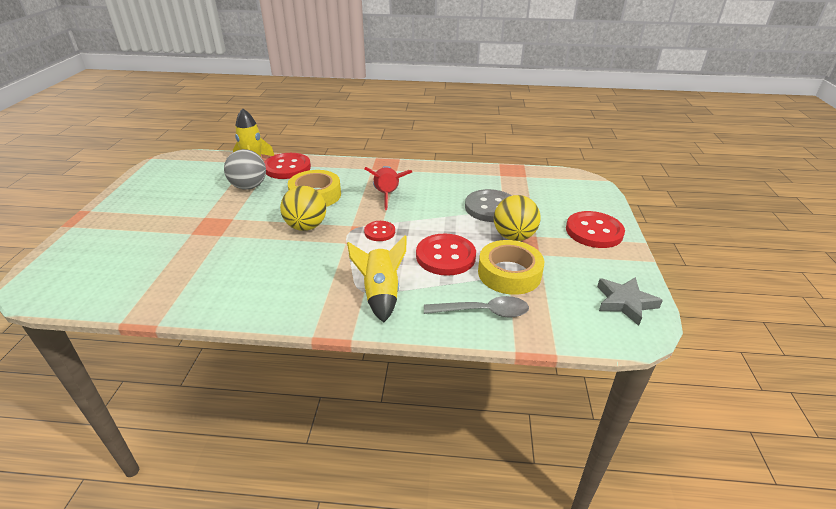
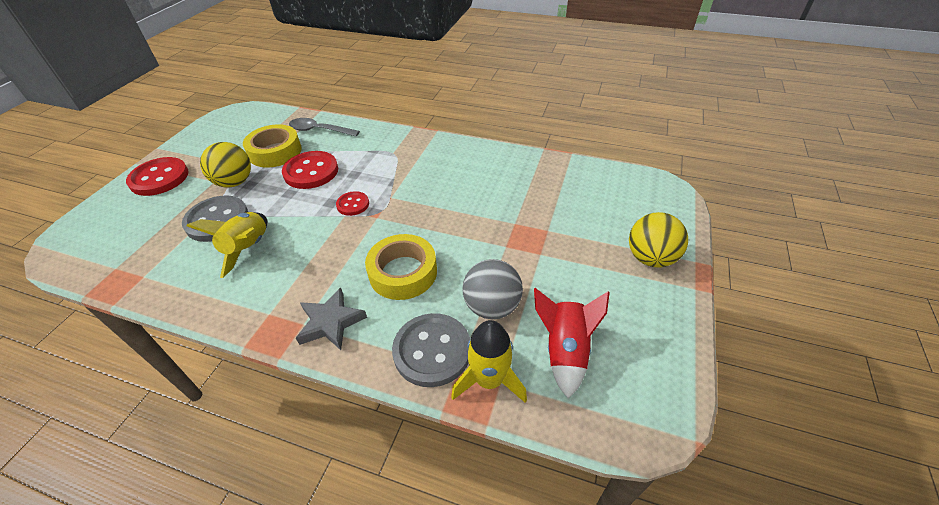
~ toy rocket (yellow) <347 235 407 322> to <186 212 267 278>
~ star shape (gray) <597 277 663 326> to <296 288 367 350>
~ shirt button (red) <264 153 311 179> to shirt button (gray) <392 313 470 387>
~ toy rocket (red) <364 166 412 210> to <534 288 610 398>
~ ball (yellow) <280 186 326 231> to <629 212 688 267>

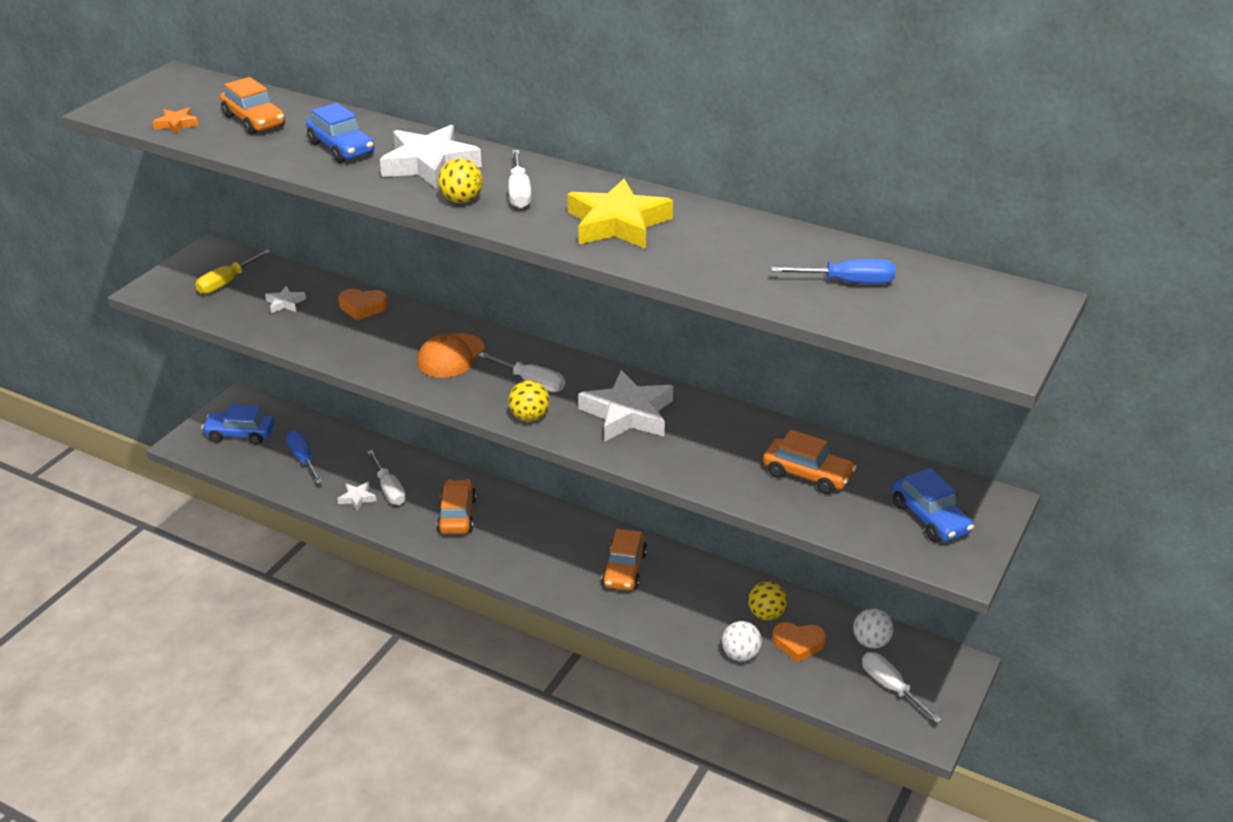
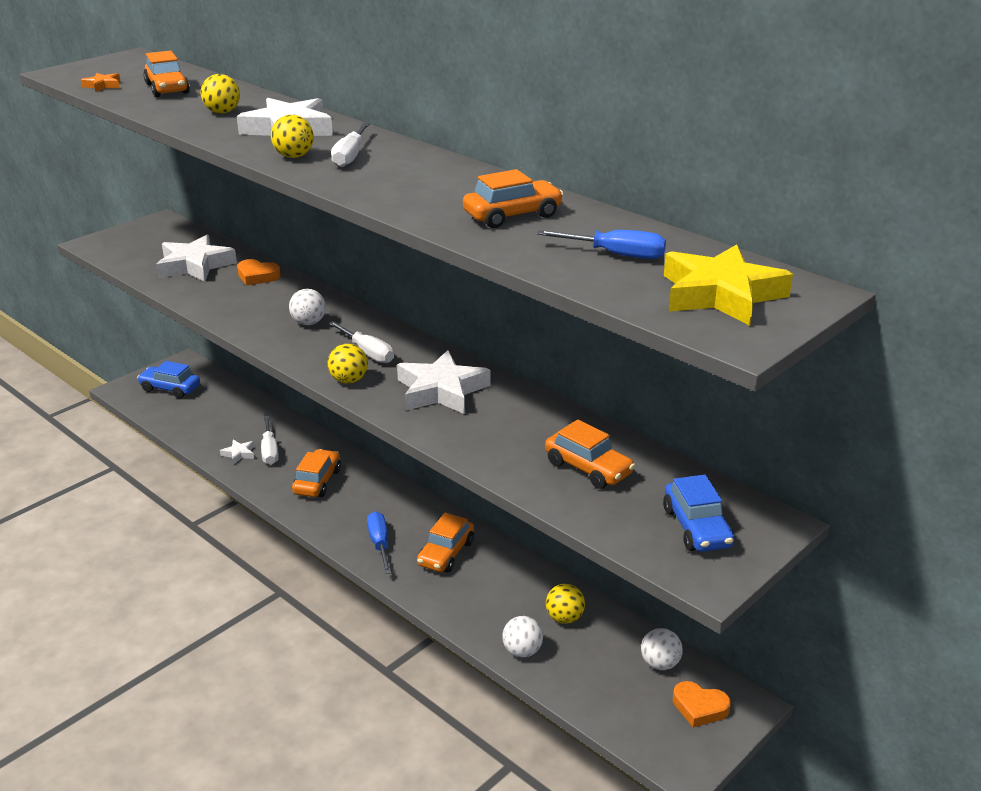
~ star shape (pure white) <265 286 306 313> = <156 235 237 282> x2.18
~ toy car (royal blue) <306 103 374 163> to ball (yellow) <201 74 240 113>
~ baseball cap (orange-coloured) <417 333 485 378> to ball (pure white) <289 289 326 325>
~ hand screwdriver (royal blue) <286 430 322 484> to <367 511 391 574>
+ toy car (orange-coloured) <463 169 564 228>
~ star shape (yellow) <567 179 673 249> to <664 244 793 326>
~ heart shape (orange-coloured) <772 622 826 663> to <673 681 731 727>
- hand screwdriver (yellow) <195 250 271 294>
- hand screwdriver (pure white) <862 652 942 723>

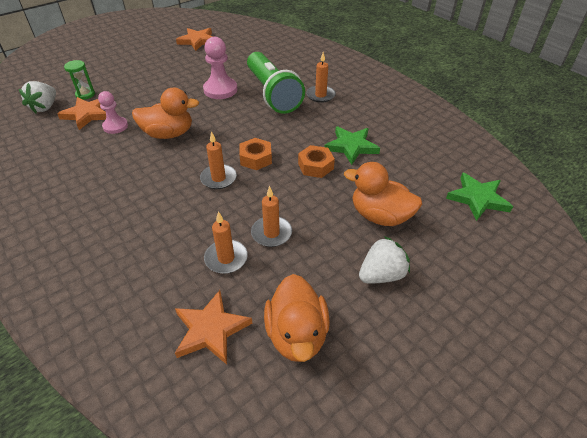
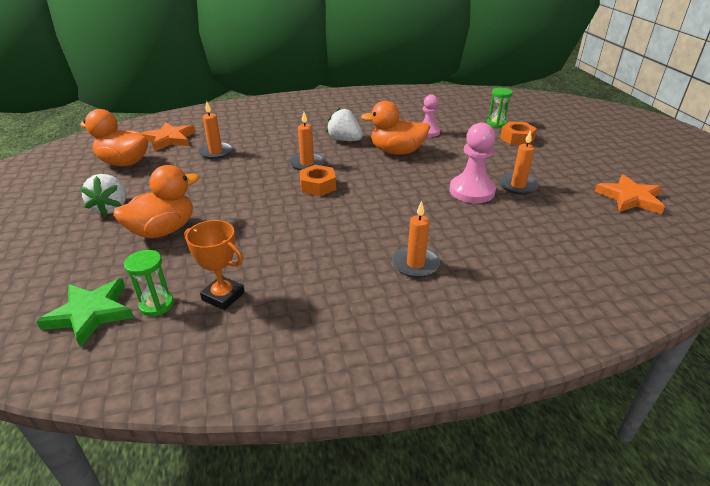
+ sandglass (emerald) <124 250 174 316>
+ award cup (orange-coloured) <184 220 245 310>
~ toy strawberry (pure white) <19 81 56 113> to <326 107 363 141>
~ duck (orange-coloured) <132 88 199 139> = <361 101 430 155> 75 degrees clockwise
~ candle (orange-coloured) <251 186 292 247> to <499 130 539 195>
~ nut (orange-coloured) <298 145 335 178> to <500 121 537 145>
- star shape (orange-coloured) <57 97 106 130>
- flashlight (emerald) <247 52 305 114>
- star shape (emerald) <324 126 380 165>

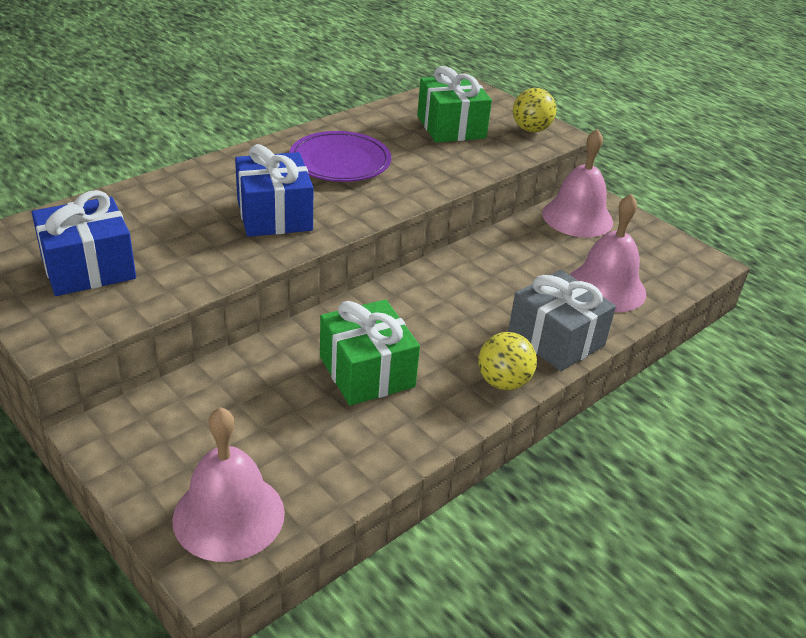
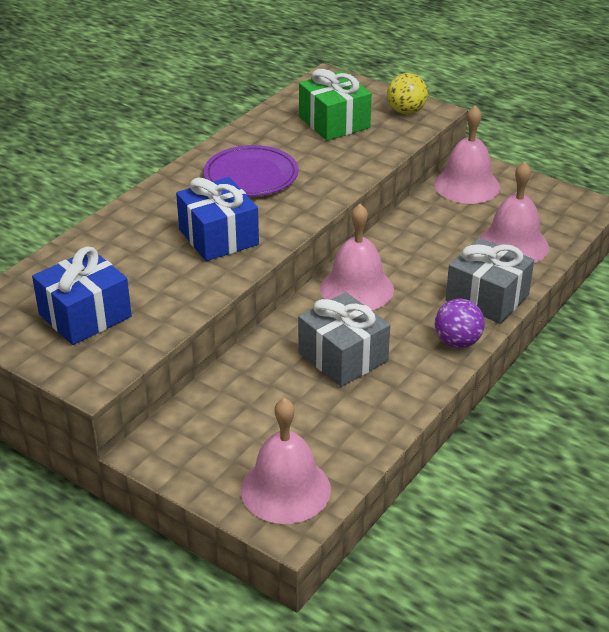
~ wrapped gift (emerald) <320 299 420 405> to wrapped gift (gray) <298 292 390 387>
+ bell (rose-pink) <320 204 394 310>
~ ball (yellow) <478 332 537 390> to ball (purple) <435 299 485 348>

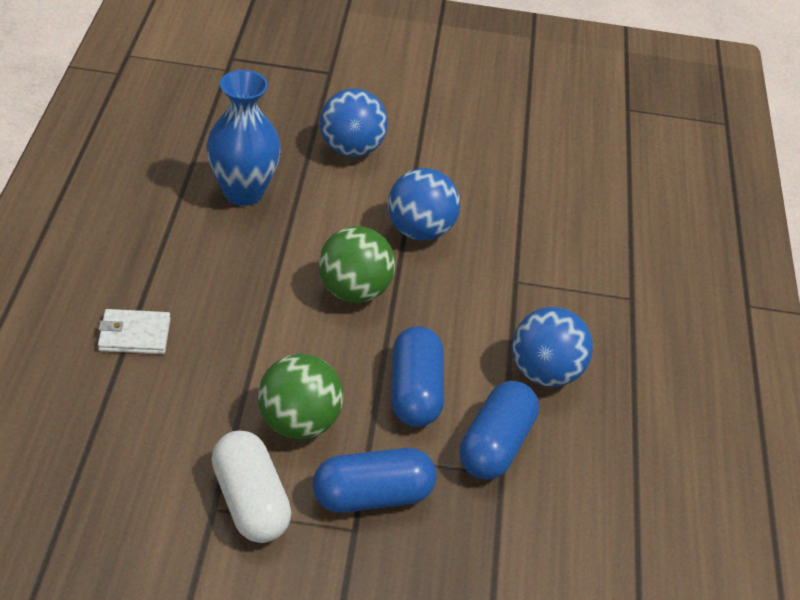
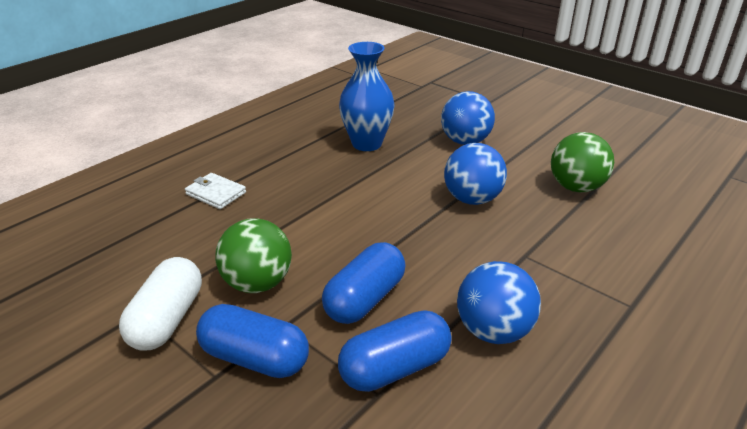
~ ball (emerald) <318 226 395 303> to <551 132 614 192>

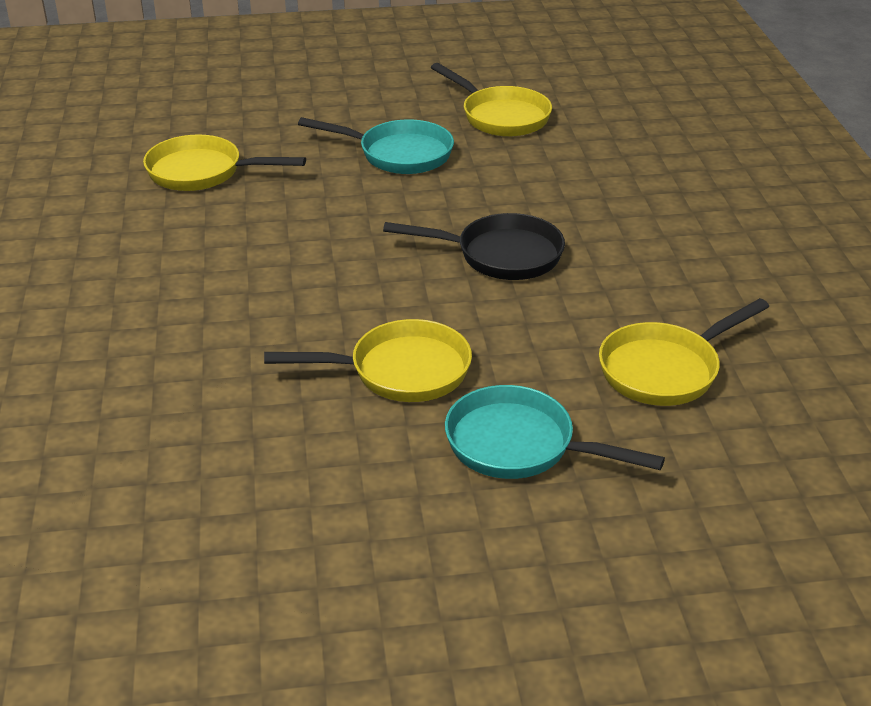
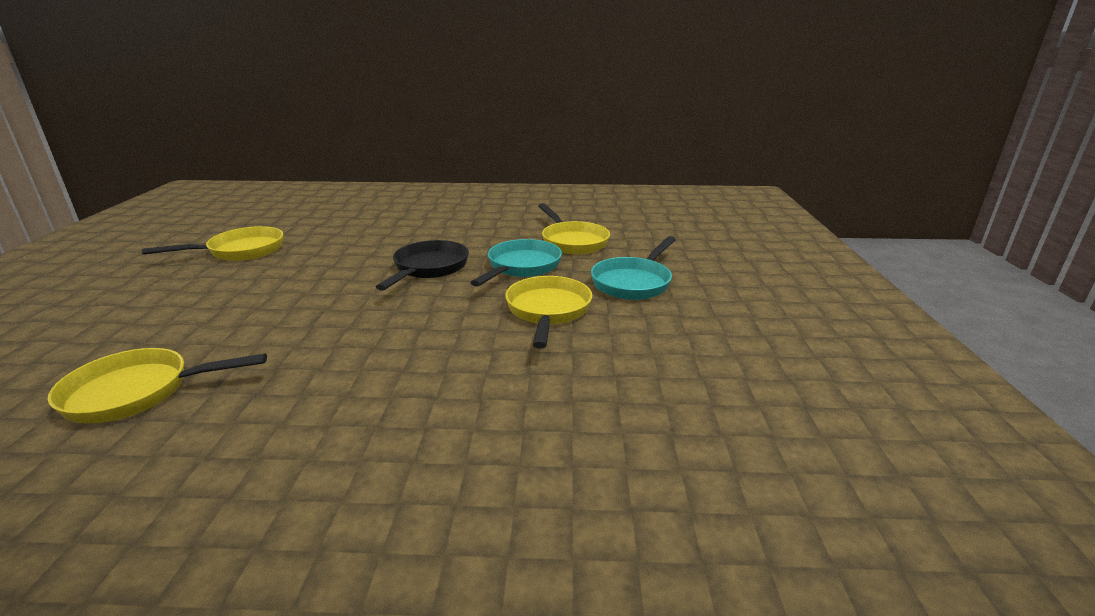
~ frying pan (yellow) <143 134 306 191> = <48 348 267 424> 60 degrees clockwise
~ frying pan (turquoise) <298 117 454 174> to <470 239 562 287>

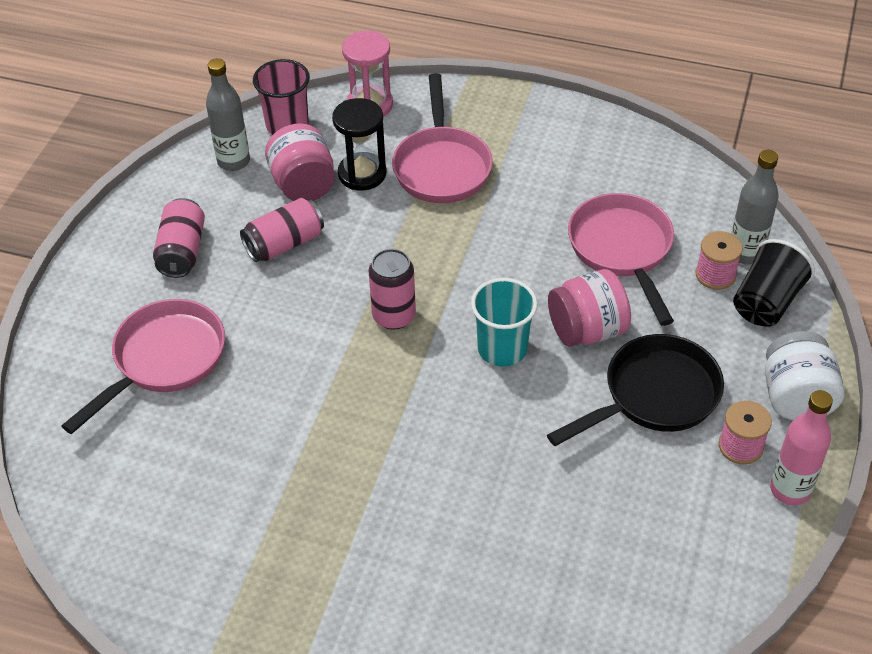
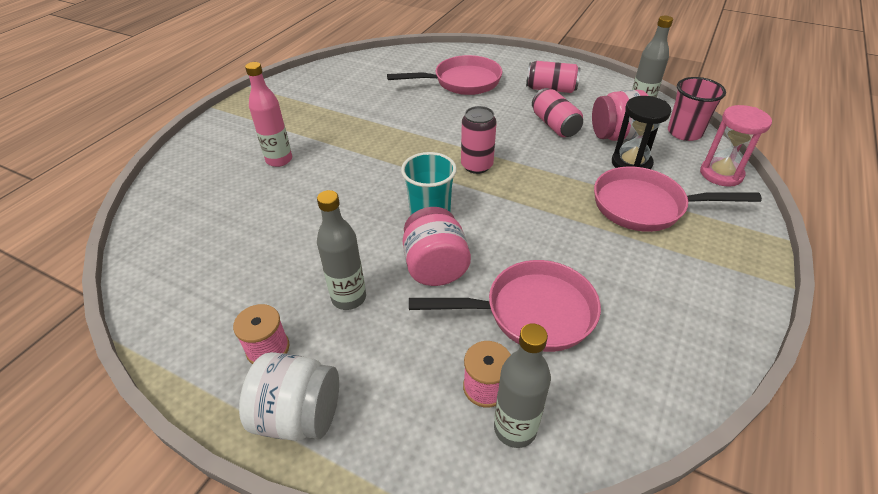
~ bottle (rose-pink) <770 390 833 506> to <245 62 292 167>
~ frying pan (ebony) <547 334 724 446> to bottle (gray) <317 190 366 310>
~ frying pan (rose-pink) <62 299 225 434> = <387 55 502 95> 60 degrees counterclockwise
- tumbler (ebony) <733 239 815 327>

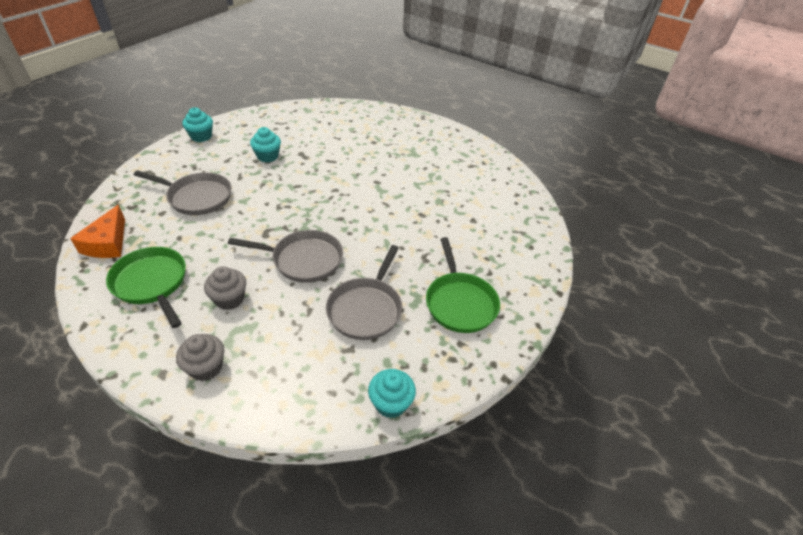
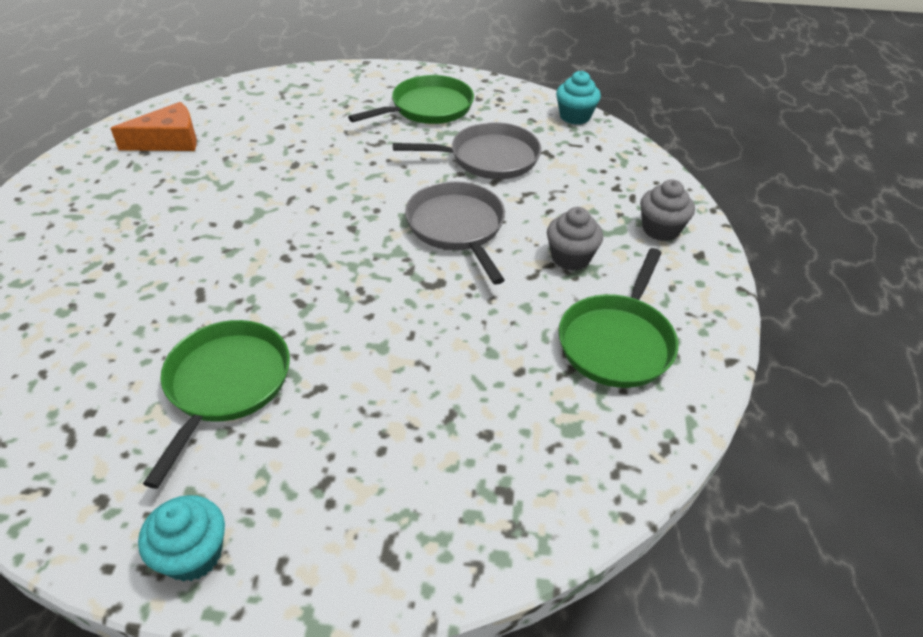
~ cheese (orange-coloured) <70 205 125 258> to <110 102 197 151>
~ cupcake (turquoise) <250 127 281 163> to frying pan (emerald) <143 320 290 489>
- frying pan (gray) <134 170 232 215>

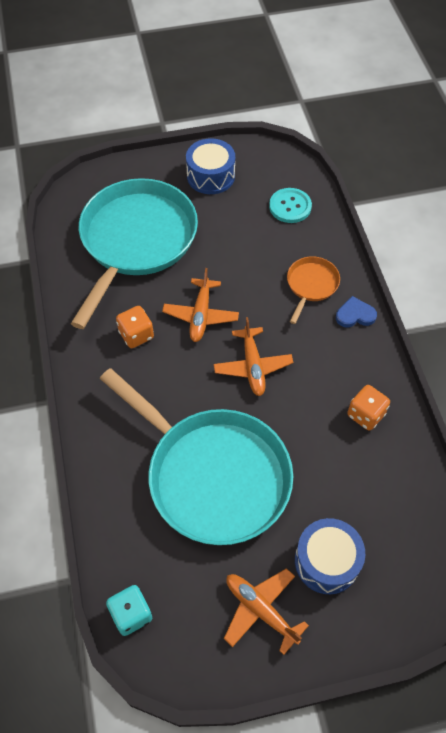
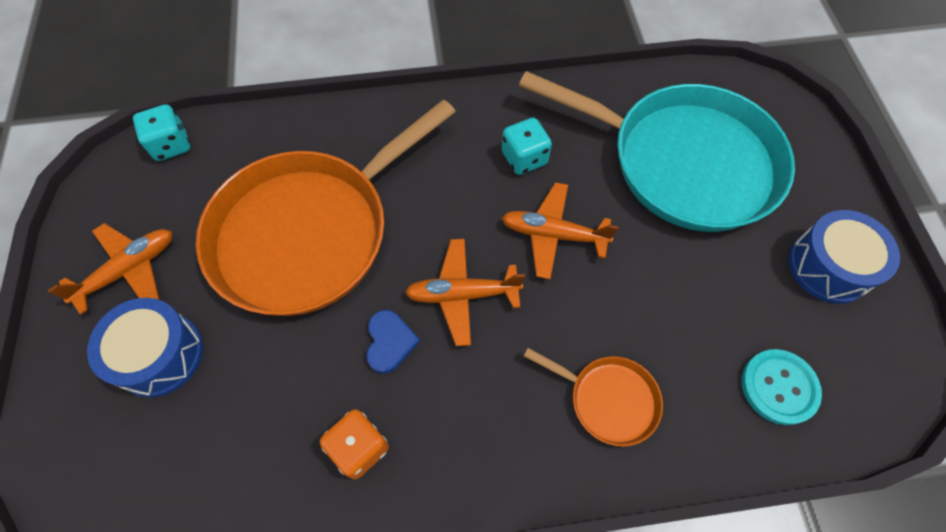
~ frying pan (turquoise) <100 368 293 545> to frying pan (orange-coloured) <196 99 456 316>
~ heart shape (royal blue) <336 296 377 328> to <366 310 420 374>
~ dice (orange-coloured) <116 306 154 348> to dice (turquoise) <502 118 552 175>

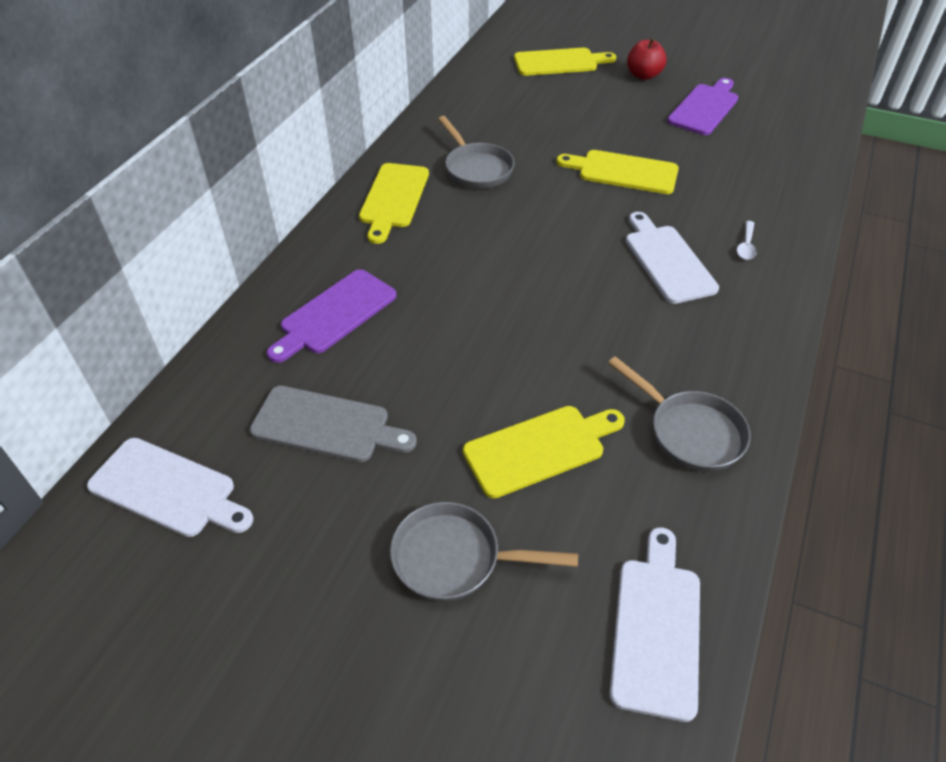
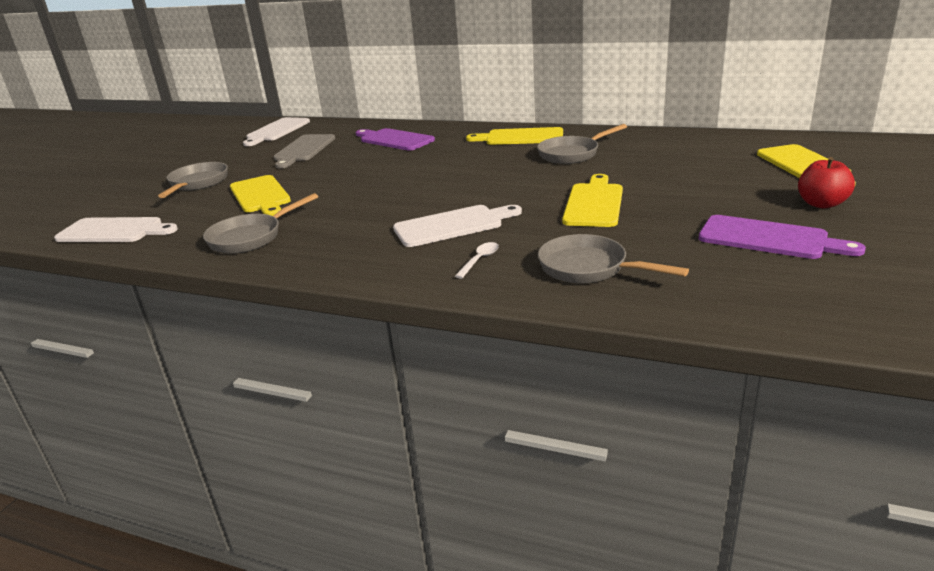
~ tablespoon (pure white) <737 221 756 260> = <455 242 499 279> 105 degrees clockwise
+ frying pan (gray) <538 234 689 283>

